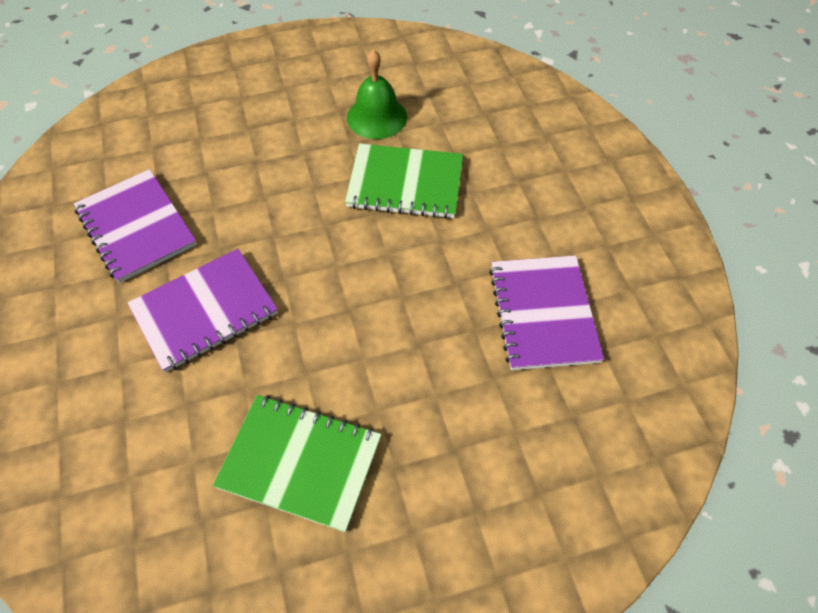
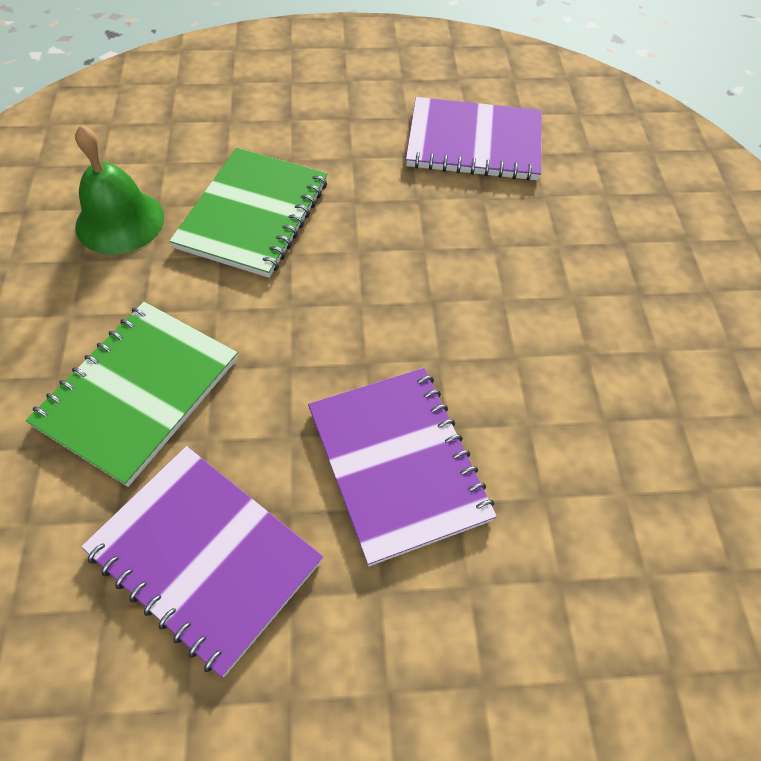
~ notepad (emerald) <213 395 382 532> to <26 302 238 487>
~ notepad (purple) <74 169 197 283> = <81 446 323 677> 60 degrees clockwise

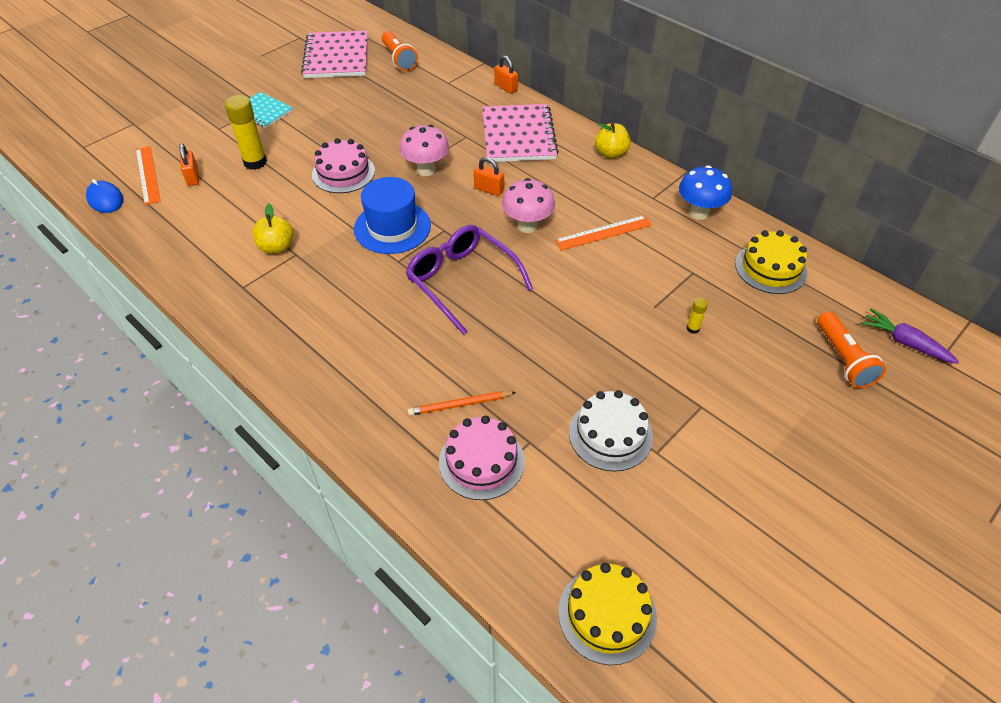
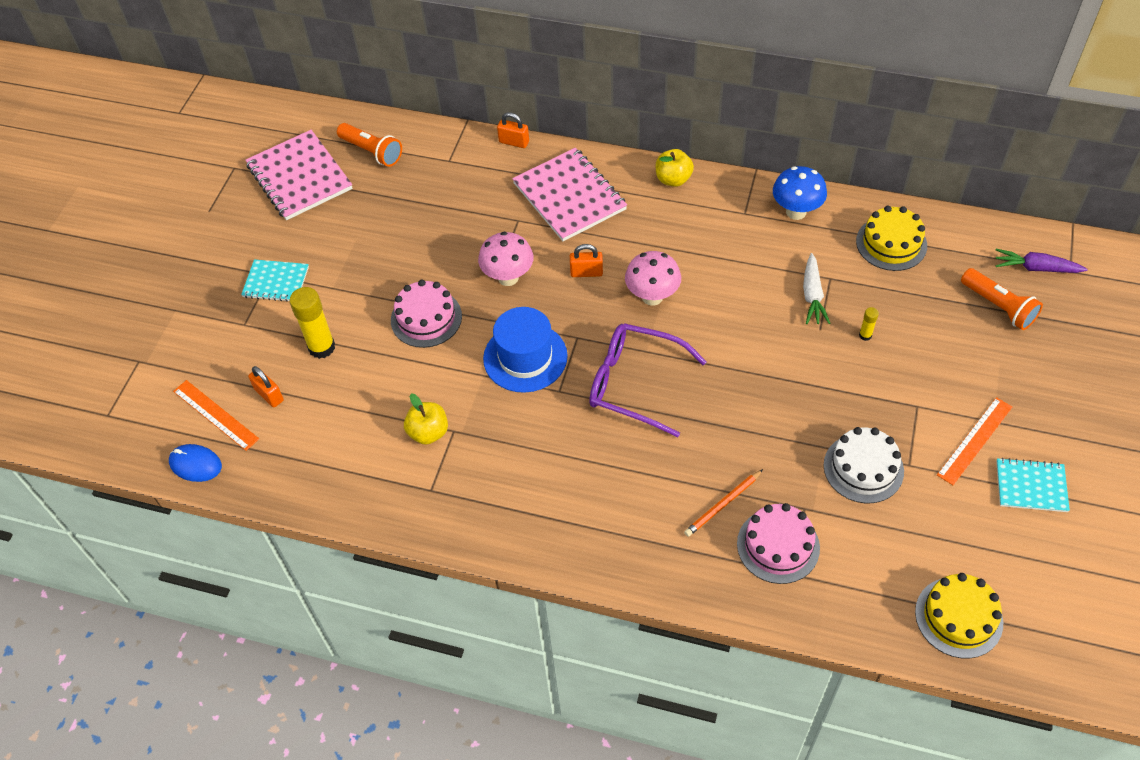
+ carrot (pure white) <803 253 830 324>
~ ruler (orange-coloured) <555 215 652 251> to <937 397 1012 485>
+ notepad (turquoise) <996 458 1070 512>

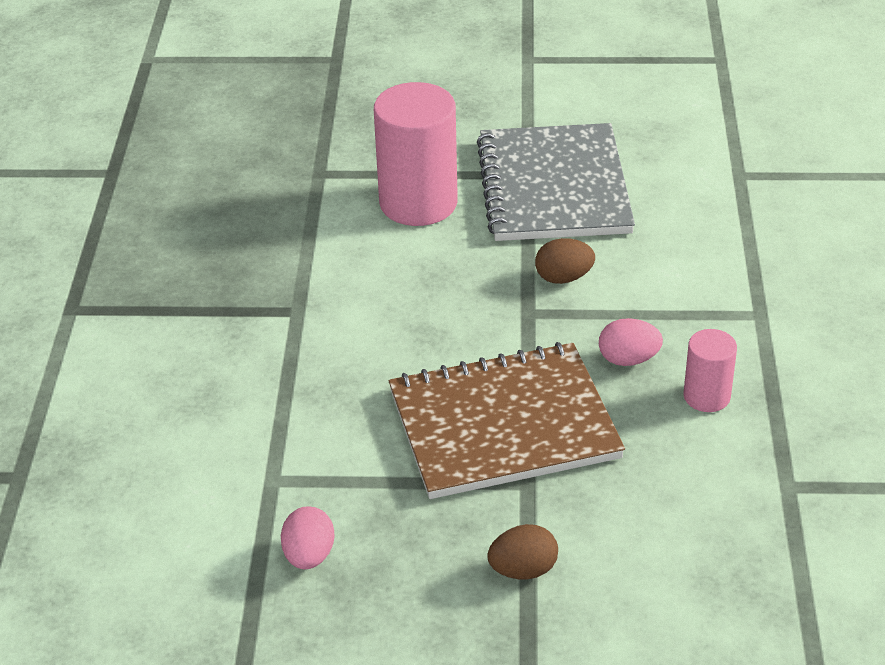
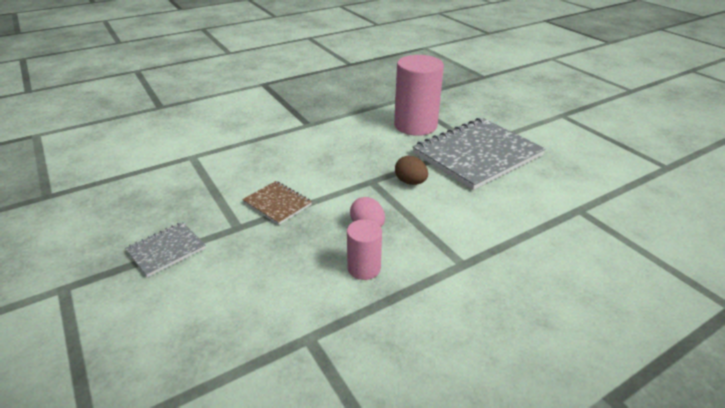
~ toy egg (russet) <487 524 558 579> to notepad (gray) <125 222 206 277>
~ notepad (russet) <389 342 625 499> = <242 181 312 225> x0.46
- toy egg (rose-pink) <281 506 335 569>

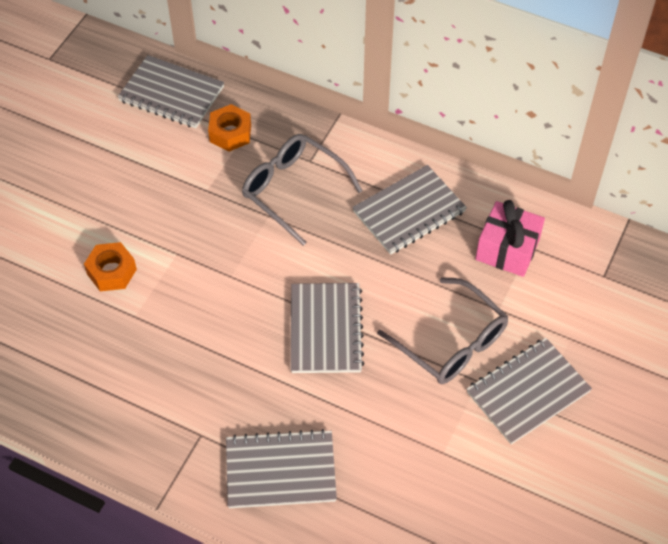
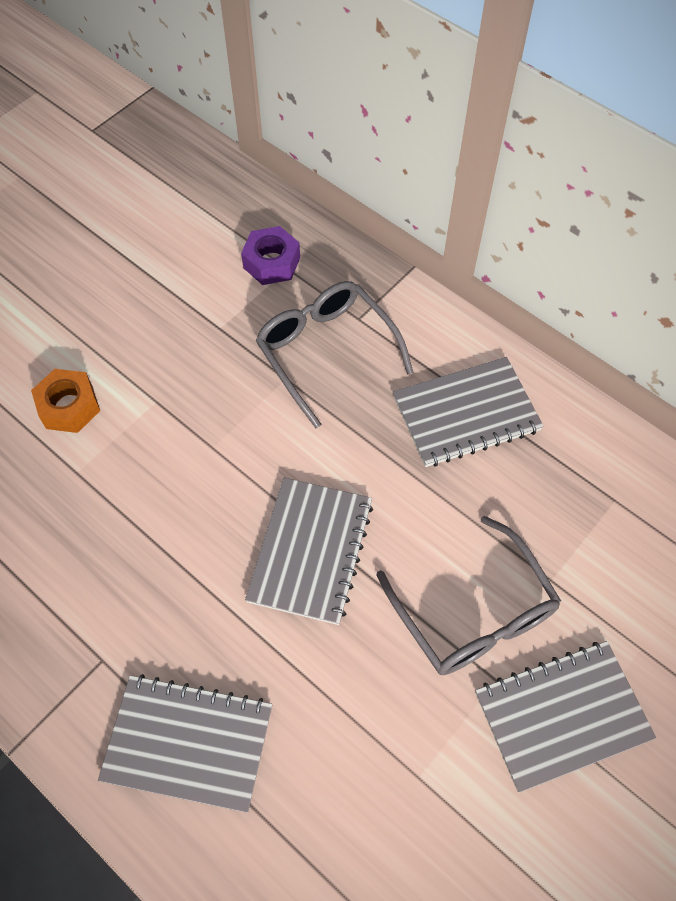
~ nut (orange-coloured) <208 104 251 152> to nut (purple) <241 226 300 285>
- notepad (gray) <117 55 224 128>
- wrapped gift (rose-pink) <475 200 545 277>

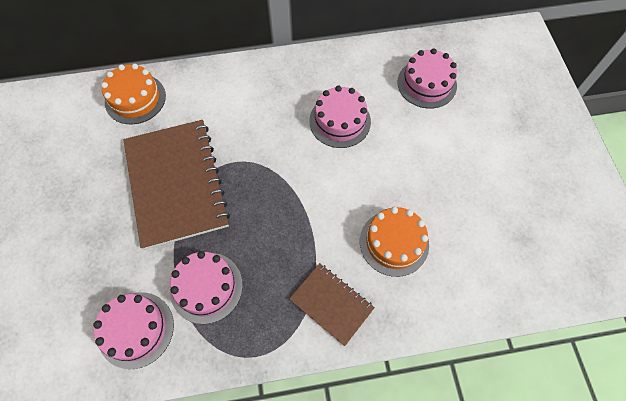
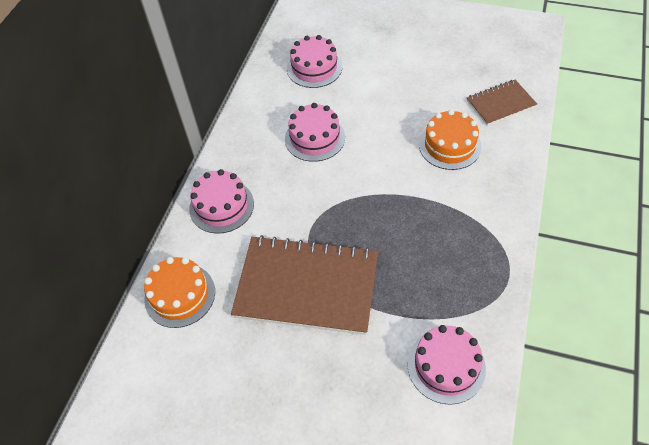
~ layer cake (rose-pink) <170 251 243 324> to <189 169 254 234>
~ notepad (russet) <289 263 375 346> to <467 80 537 126>

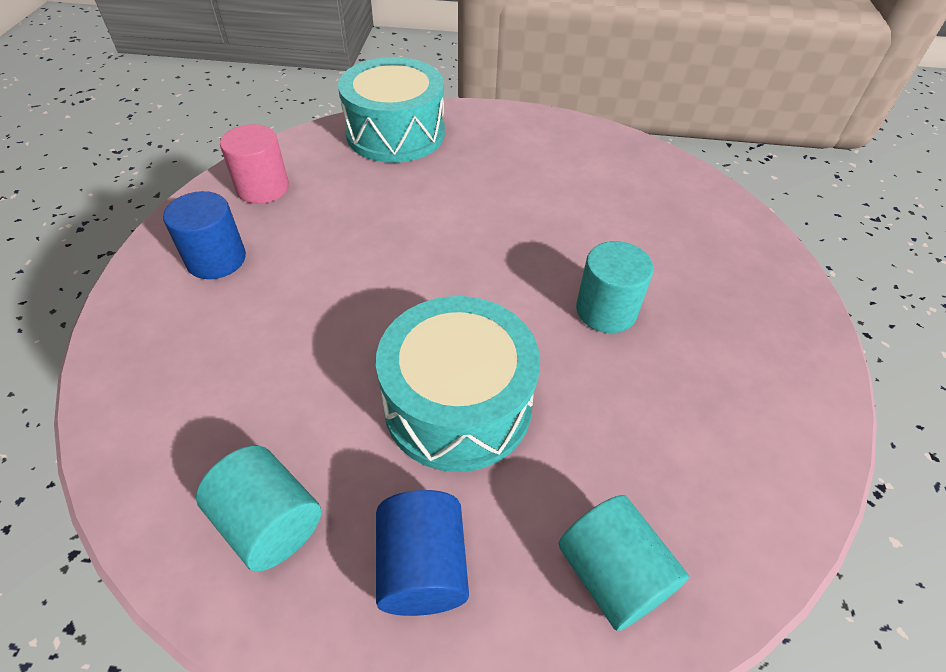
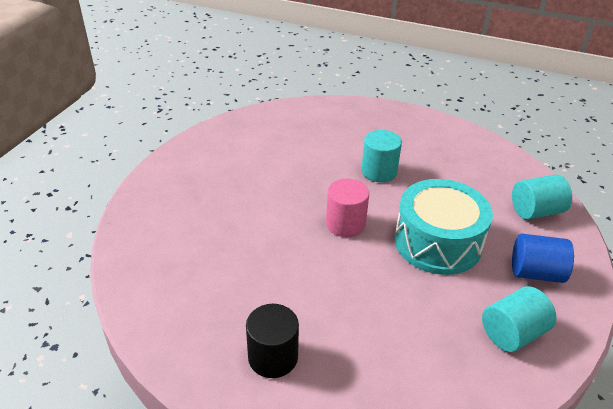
~ solid cylinder (royal blue) <163 191 246 279> to solid cylinder (ebony) <246 304 299 378>
~ solid cylinder (rose-pink) <220 124 289 204> to <326 179 369 237>
- drum (turquoise) <338 57 445 163>

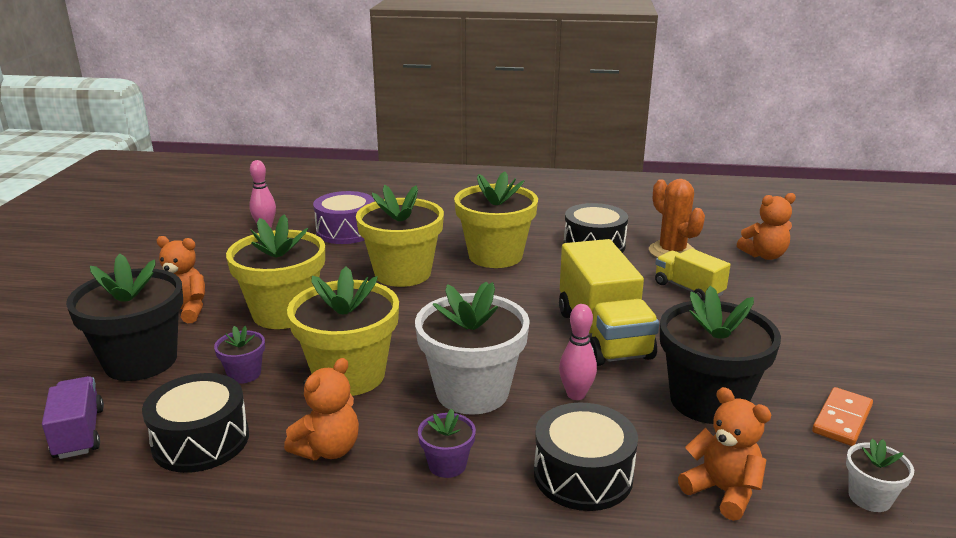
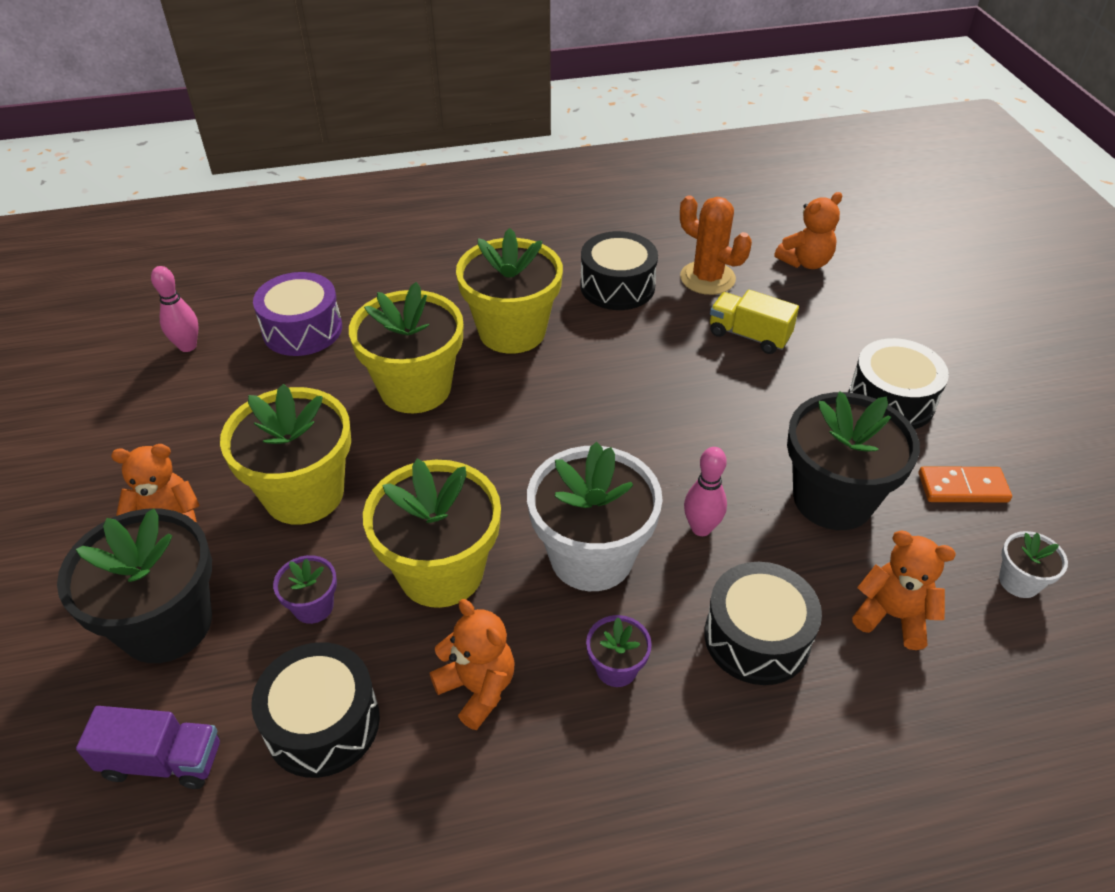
~ truck (purple) <42 376 104 459> = <76 706 220 789> 135 degrees clockwise
~ stuffed bear (orange-coloured) <284 358 359 460> = <430 599 515 730> 60 degrees counterclockwise
+ drum (ebony) <849 338 949 429>
~ domino tile (orange-coloured) <812 387 873 446> = <919 466 1012 502> 75 degrees clockwise
- truck (yellow) <559 239 659 366>

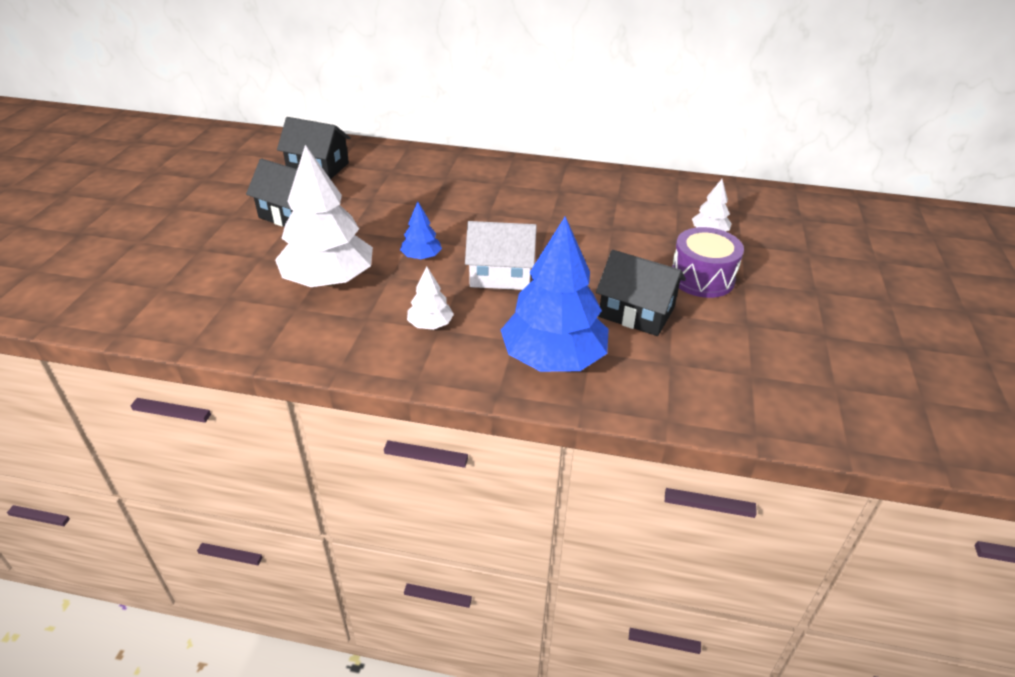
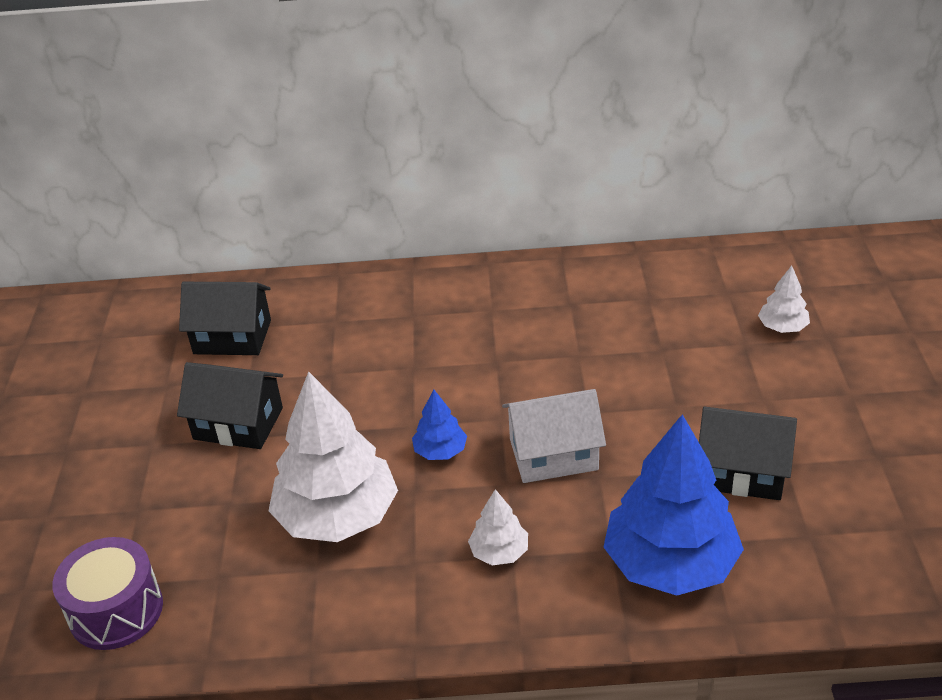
~ drum (purple) <672 227 744 298> to <52 537 163 650>

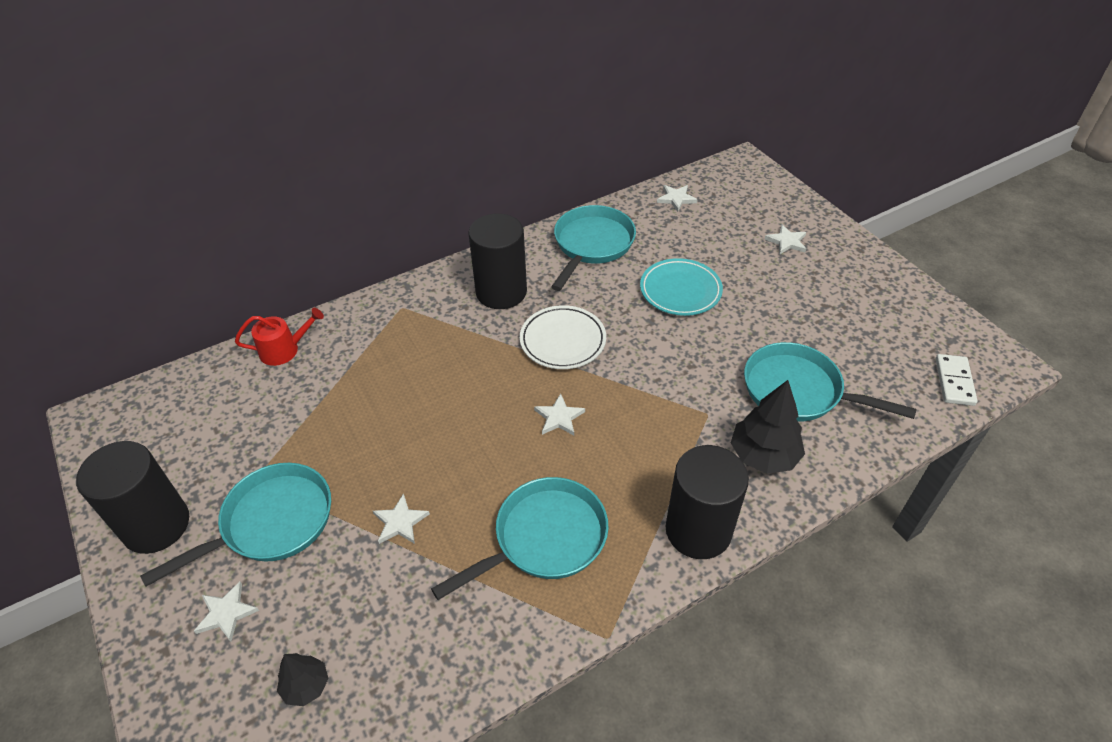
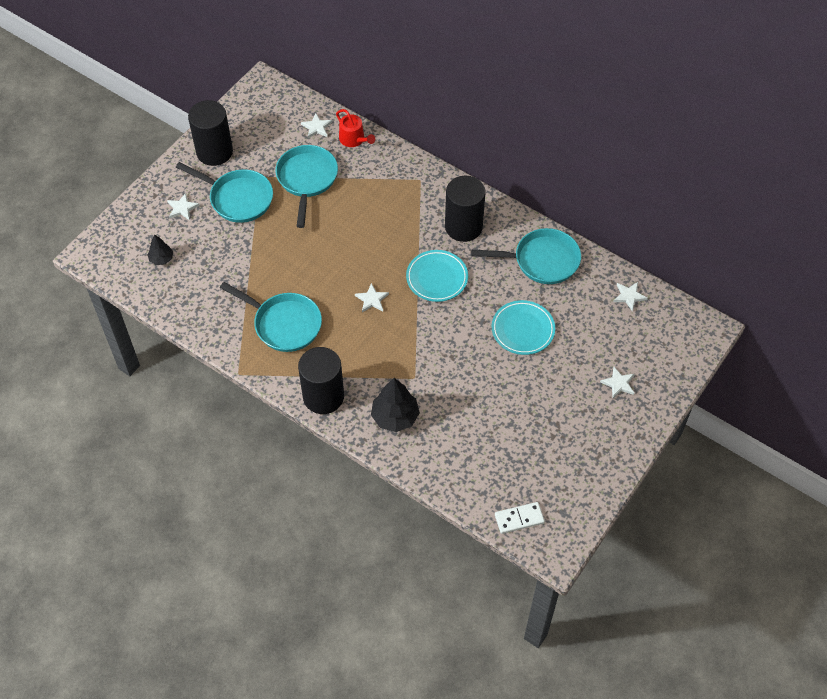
~ frying pan (turquoise) <744 342 917 421> to <275 145 338 228>
~ star shape (pure white) <373 493 430 544> to <301 113 332 138>
~ flat dish (pure white) <520 305 606 369> to flat dish (turquoise) <406 250 468 302>

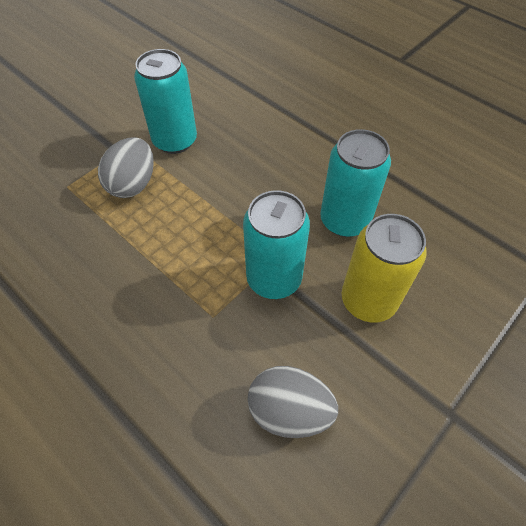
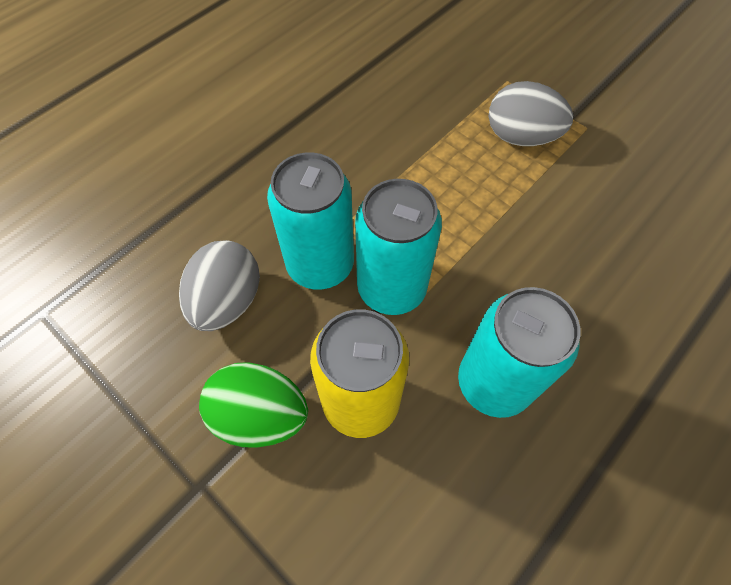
+ toy egg (emerald) <199 362 308 448>
~ tin (turquoise) <134 49 197 154> to <267 152 354 290>

